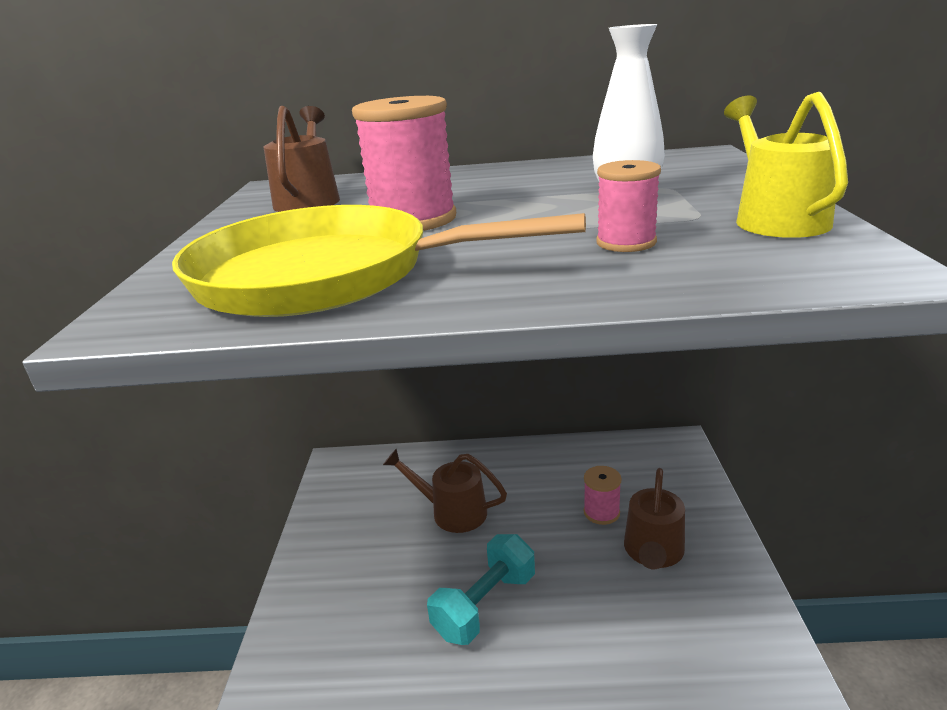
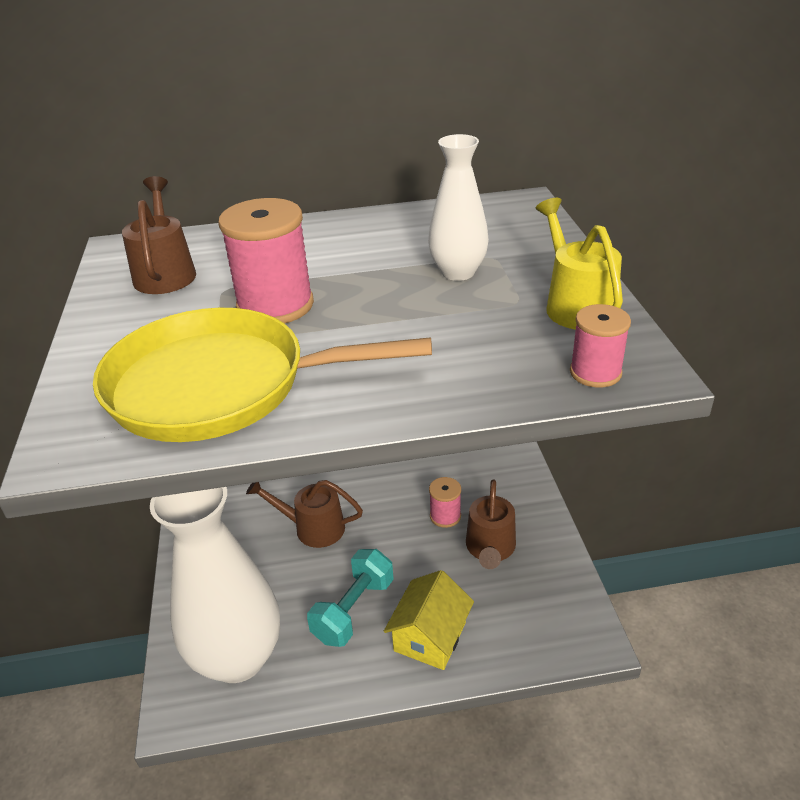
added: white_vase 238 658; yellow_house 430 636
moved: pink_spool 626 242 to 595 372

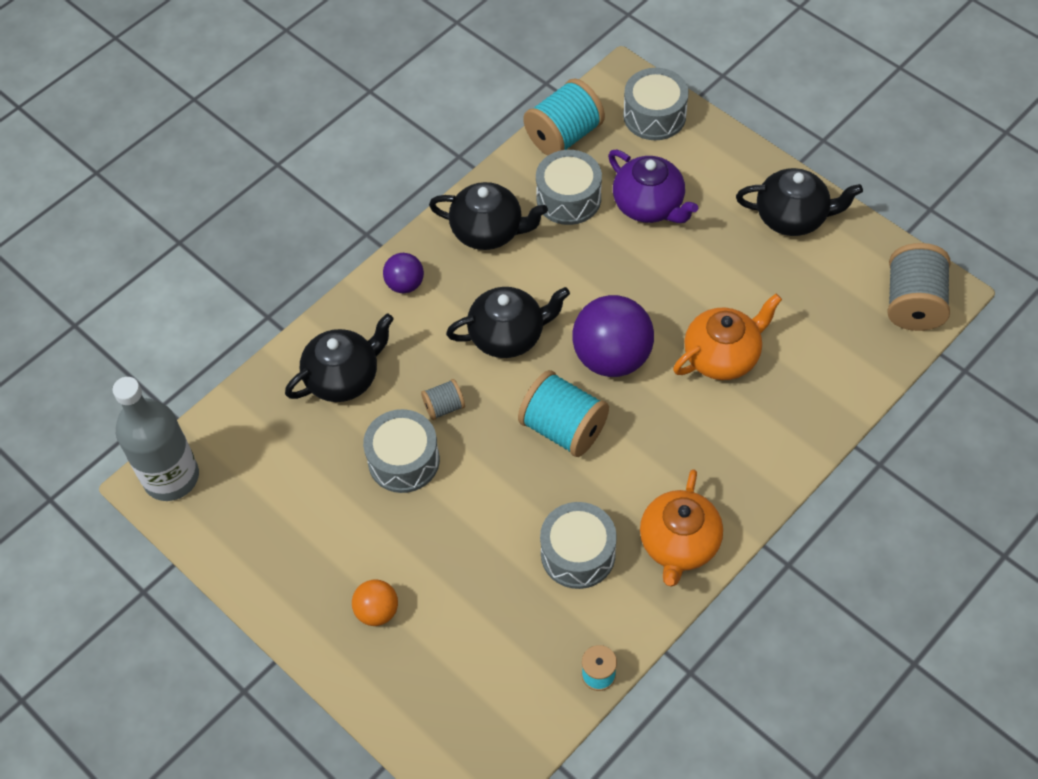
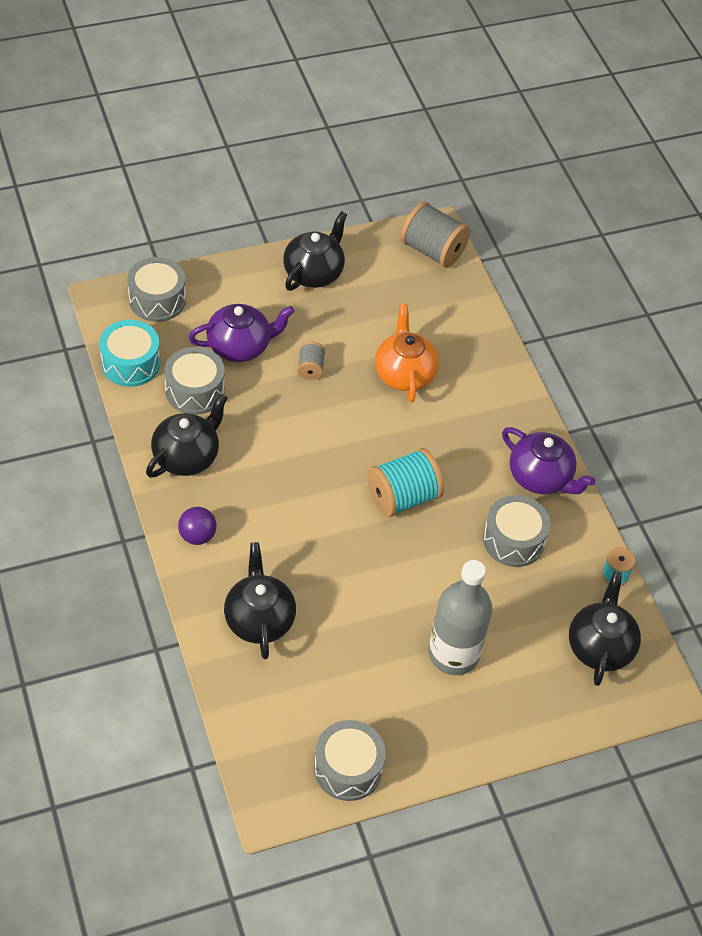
removed: orange_ball 377 611; purple_ball 612 357
moved: grey_bottle 171 477 to 453 654; grey_drum 403 460 to 348 768; grey_spool 444 407 to 310 368; black_teapot 508 335 to 600 646
replaced: turquoise_spool 564 136 to turquoise_drum 130 363
recoloured: orange_teapot 679 544 to purple_teapot 541 477

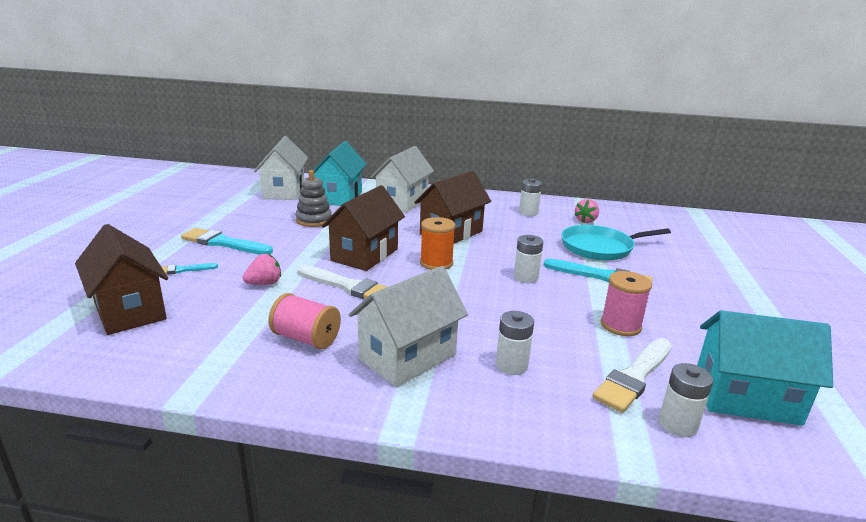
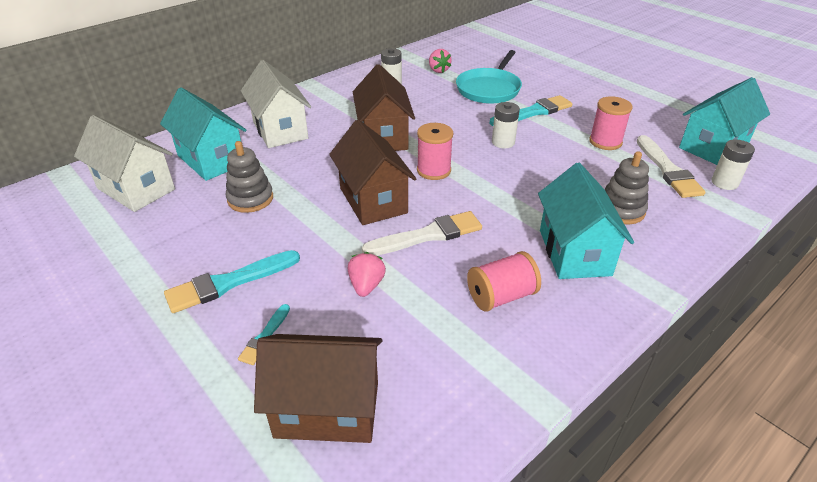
replaced: white_battery 511 365 to grey_stacking_toy 621 210
recoloured: white_house 408 357 to turquoise_house 574 252; orange_spool 436 263 to pink_spool 433 170

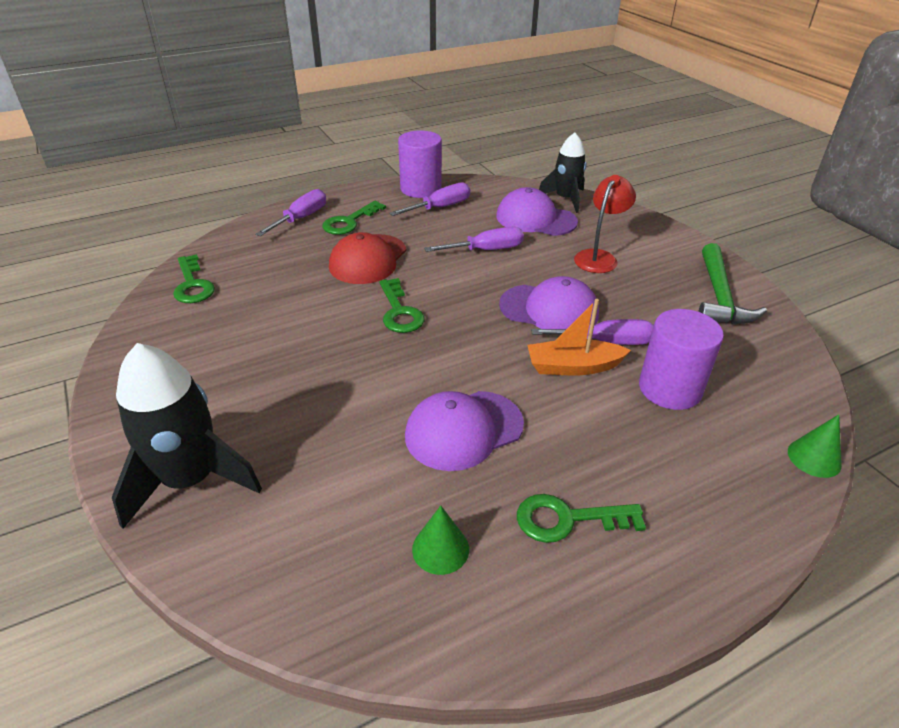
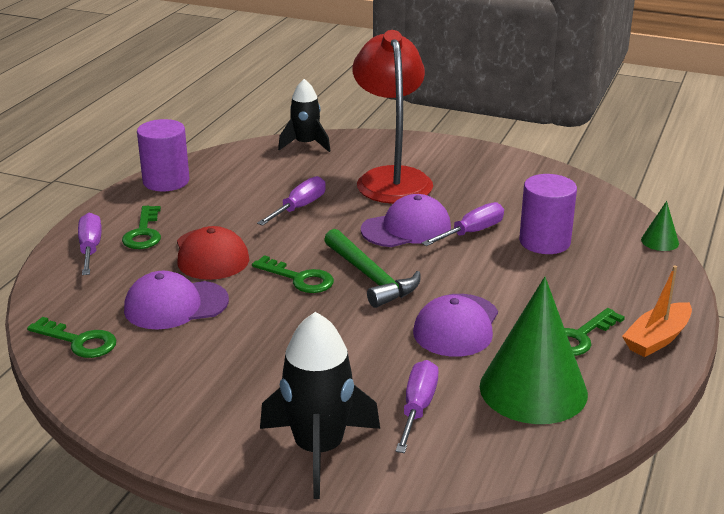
moved: purple_screwdriver 440 207 to 417 408; purple_cap 535 219 to 175 305; orange_boat 573 367 to 657 339; green_hammer 719 296 to 371 277
resized: green_cone 440 549 = 533 389 x2.35; red_lamp 599 257 = 391 178 x1.85

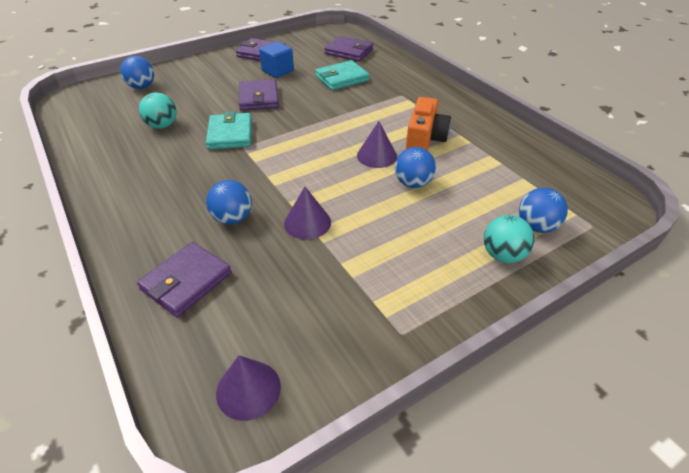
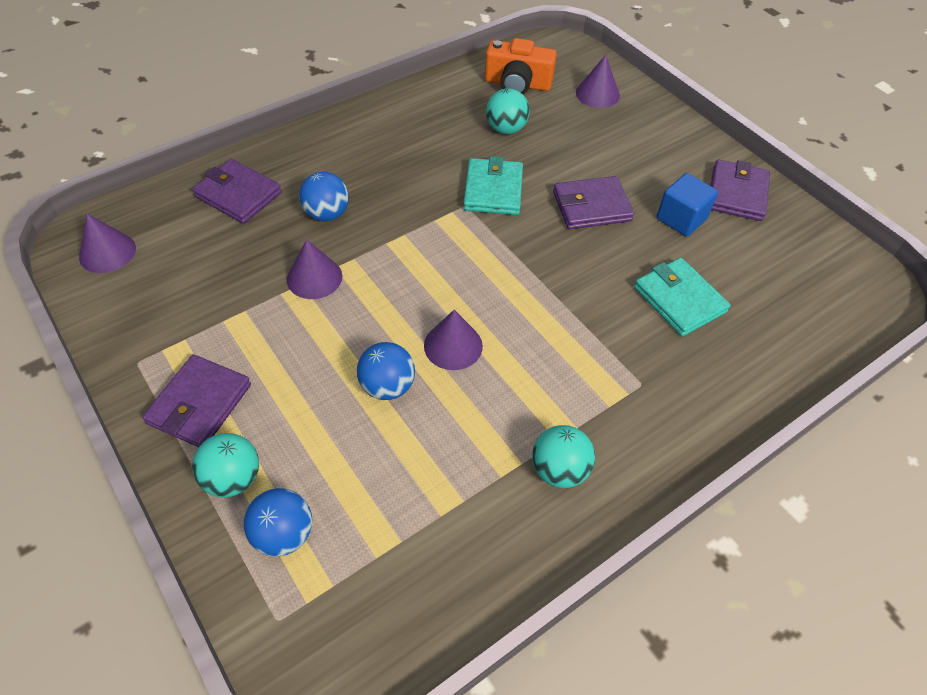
added: turquoise_ball 559 470
moved: purple_wallet 349 52 to 199 404; orange_camera 425 138 to 517 84
replaced: blue_ball 142 87 to purple_cone 597 94
turned: turquoise_wallet 230 134 = 493 190 75 degrees counterclockwise

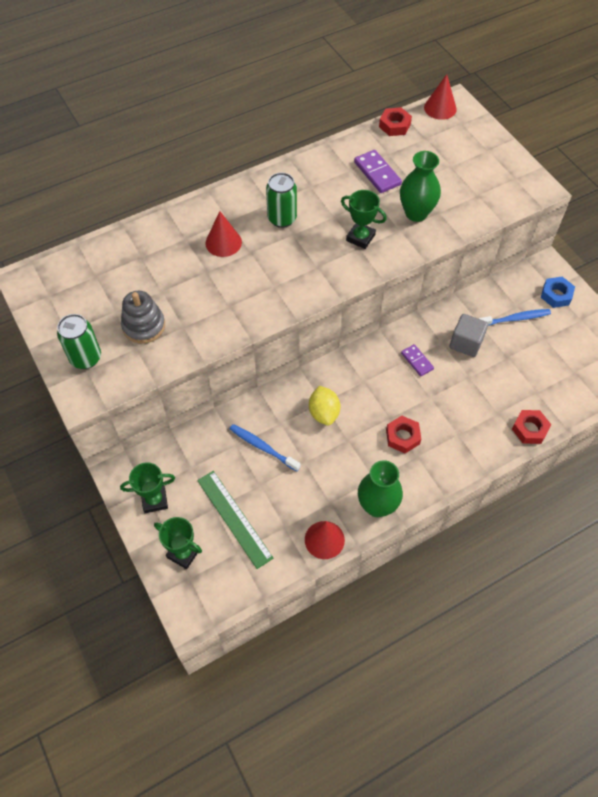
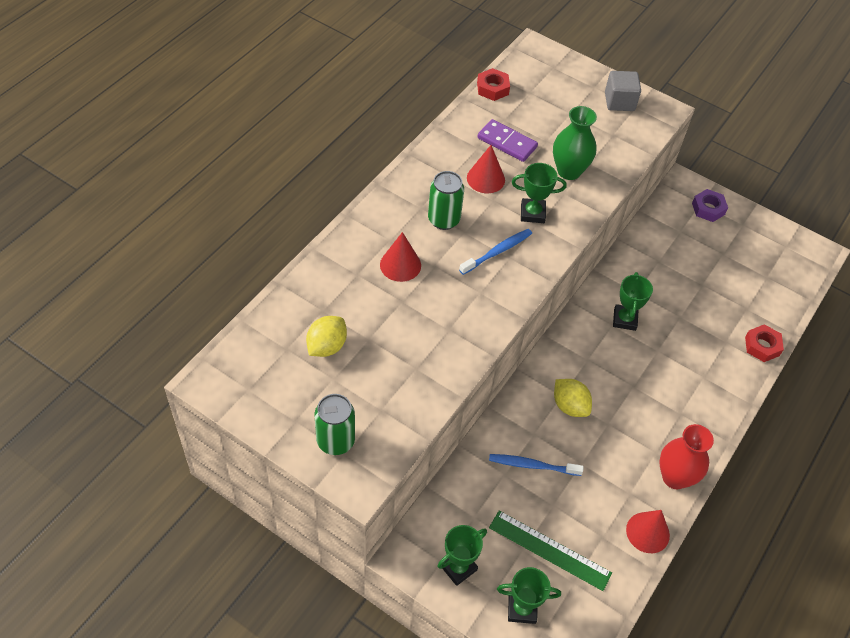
removed: grey_stacking_toy 144 326; red_nut 402 437
added: yellow_lemon 327 346
moved: red_cone 440 108 to 485 179; grey_cube 466 343 to 619 101; blue_toothbrush 515 319 to 497 252
replaced: purple_domino 417 361 to green_trophy 624 319
recoloured: green_vase 377 506 to red_vase 675 477; blue_nut 556 295 to purple_nut 708 209

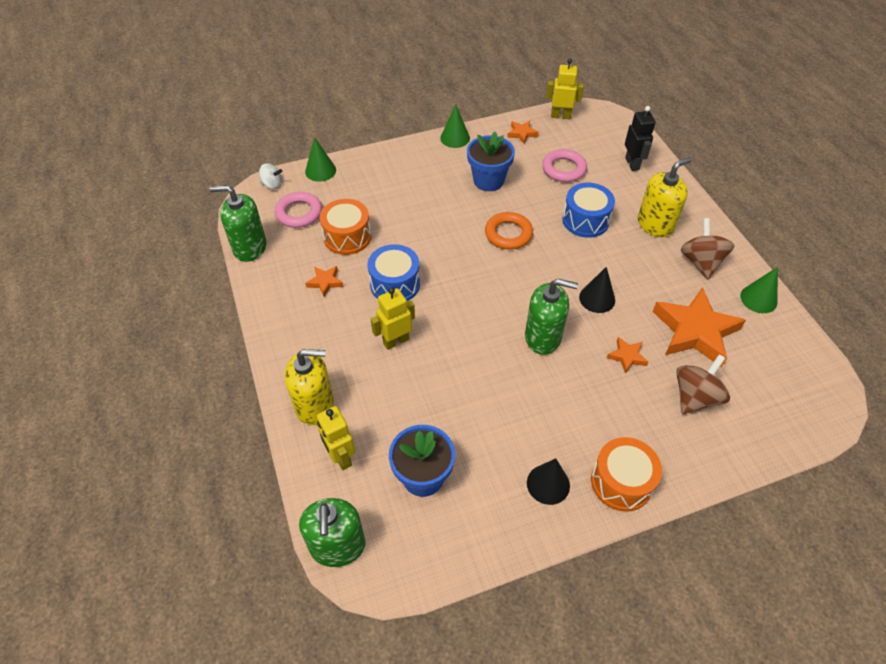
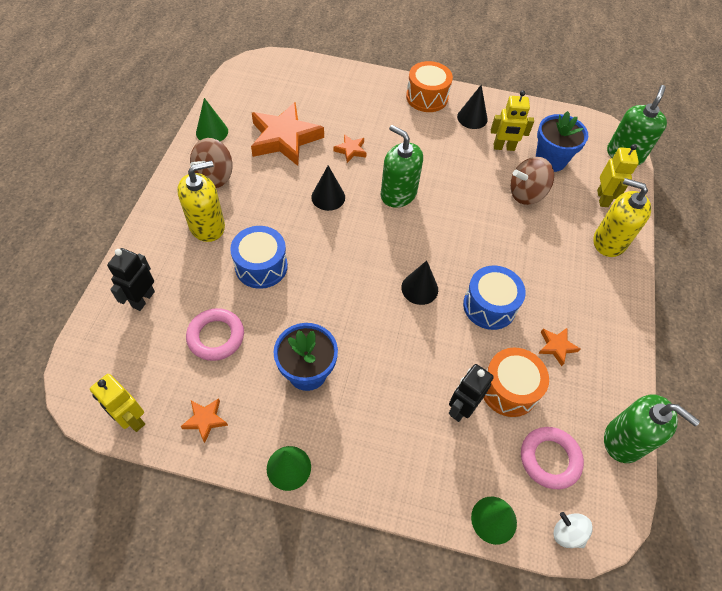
removed: orange_ring 508 234
added: black_cone 419 288; black_robot 461 408
moved: yellow_robot 396 341 to 504 147; brown_spinning_top 695 397 to 526 194
turned: yellow_soap_dispenser 655 224 = 207 226 150 degrees clockwise

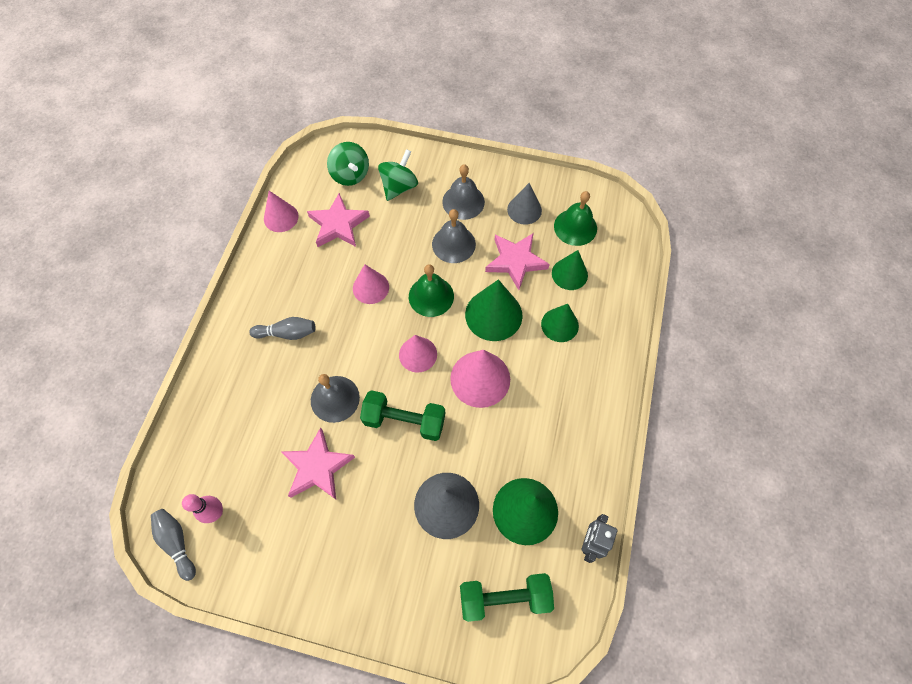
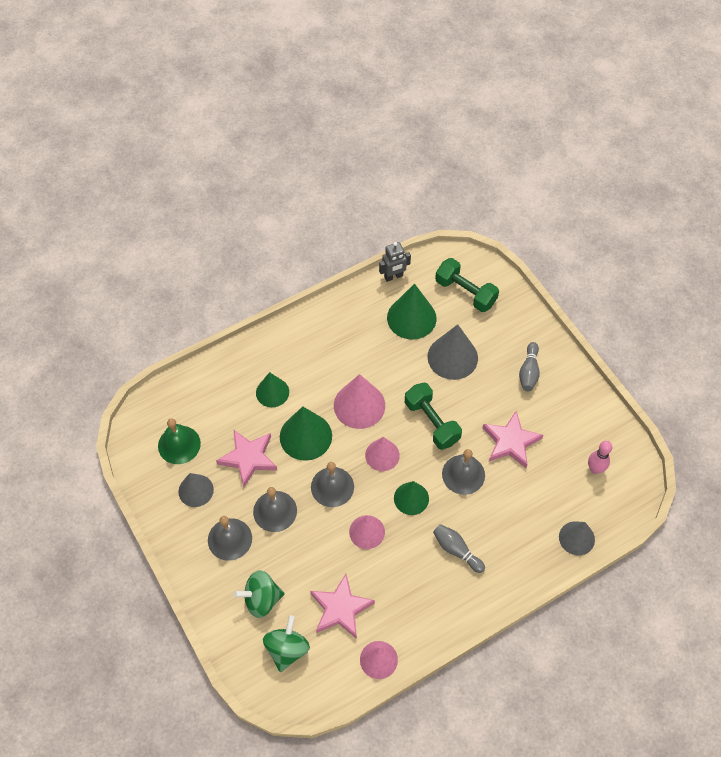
added: grey_cone 576 538
moved: grey_bowling_pin 177 543 to 529 372; green_cone 569 274 to 411 498
recoloured: green_bell 431 296 to grey_bell 332 486

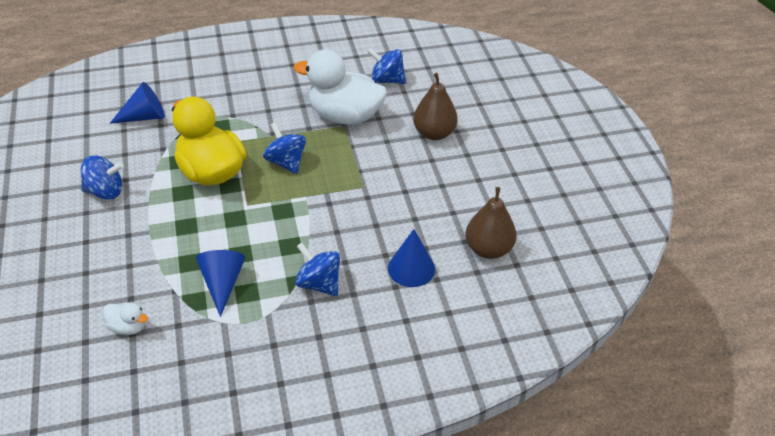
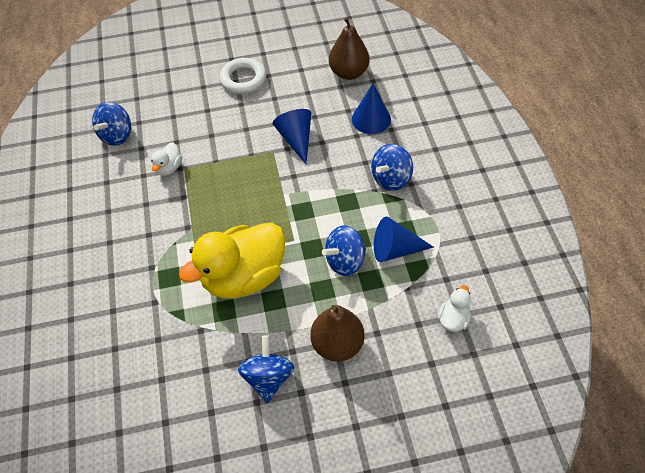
added: white_ring 243 79
moved: blue_cone 145 117 to 296 139; blue_spinning_top 286 162 to 345 261; brown_pear 434 133 to 337 344
resized: white_duck 344 116 = 169 168 x0.43

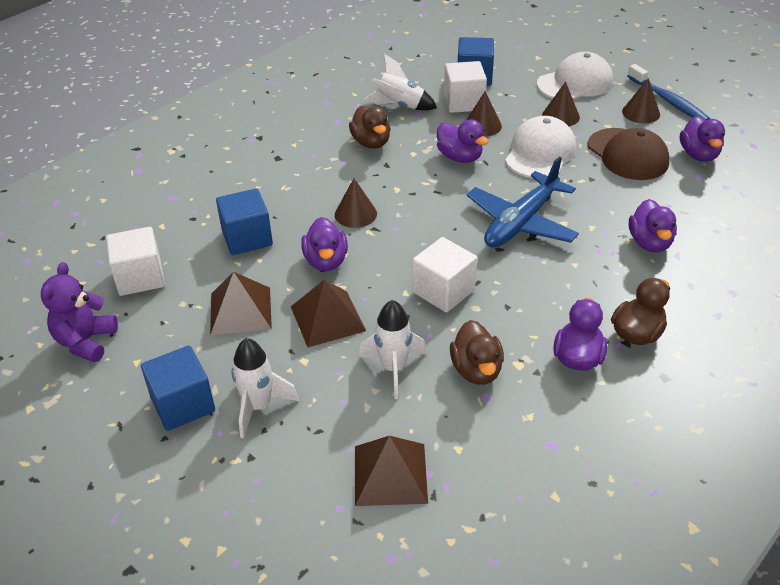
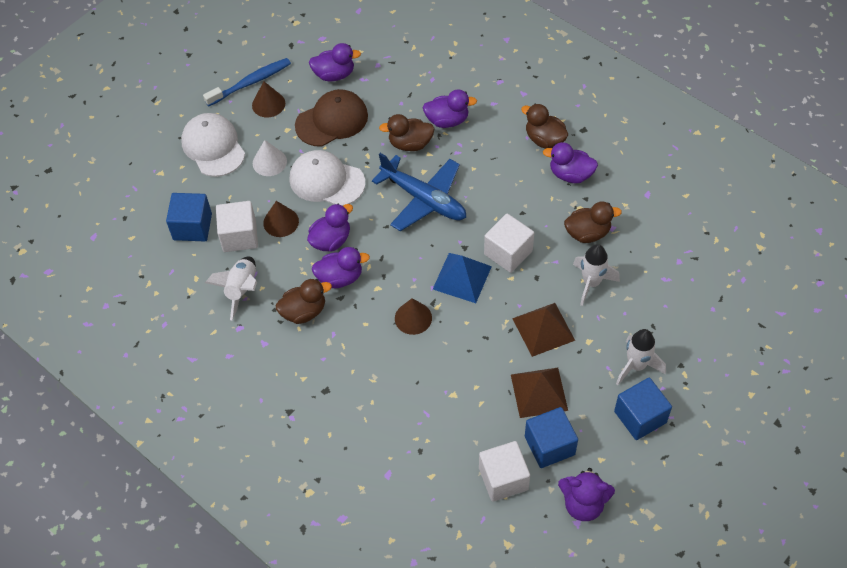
removed: brown_pyramid 390 474
added: brown_duck 410 144; blue_pyramid 462 277
moved: blue_cube 247 238 to 549 445; purple_duck 326 261 to 340 277
recoloured: brown_cone 560 116 to white_cone 269 162

